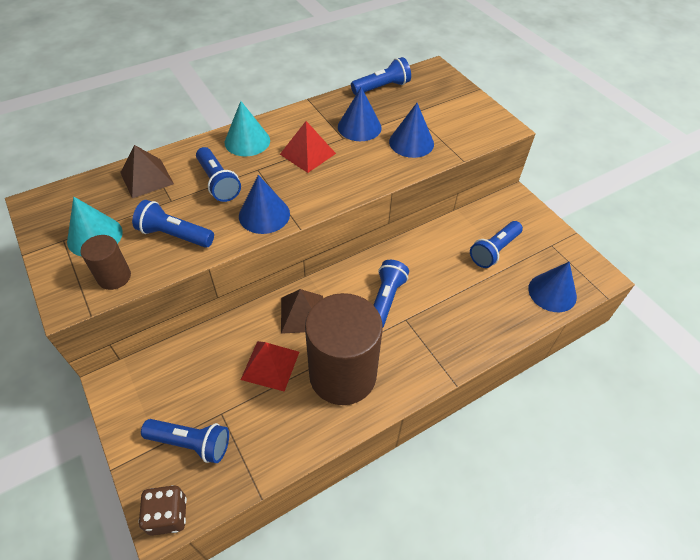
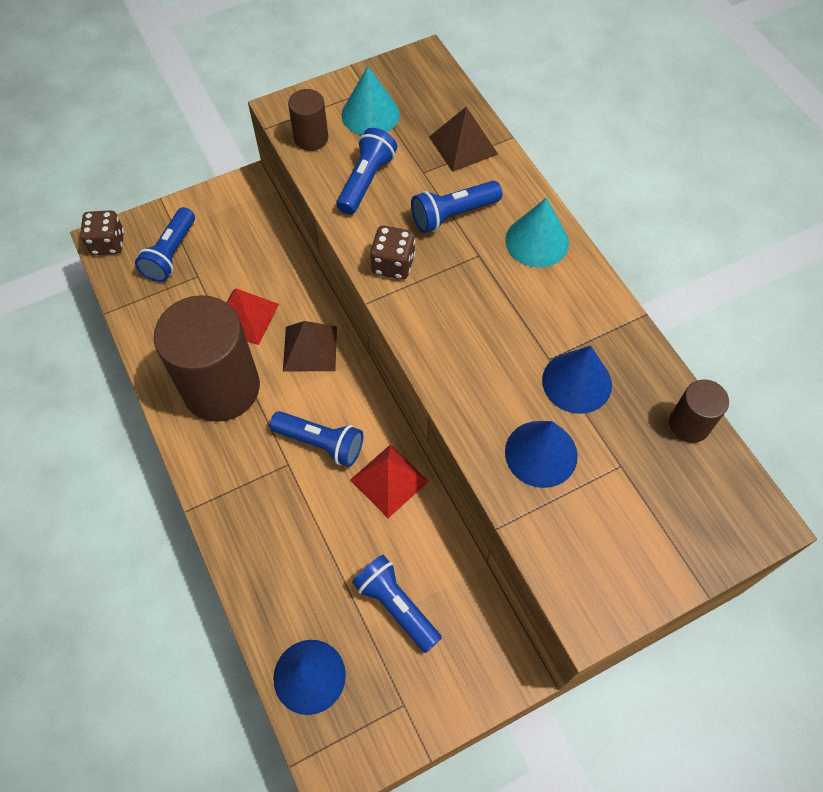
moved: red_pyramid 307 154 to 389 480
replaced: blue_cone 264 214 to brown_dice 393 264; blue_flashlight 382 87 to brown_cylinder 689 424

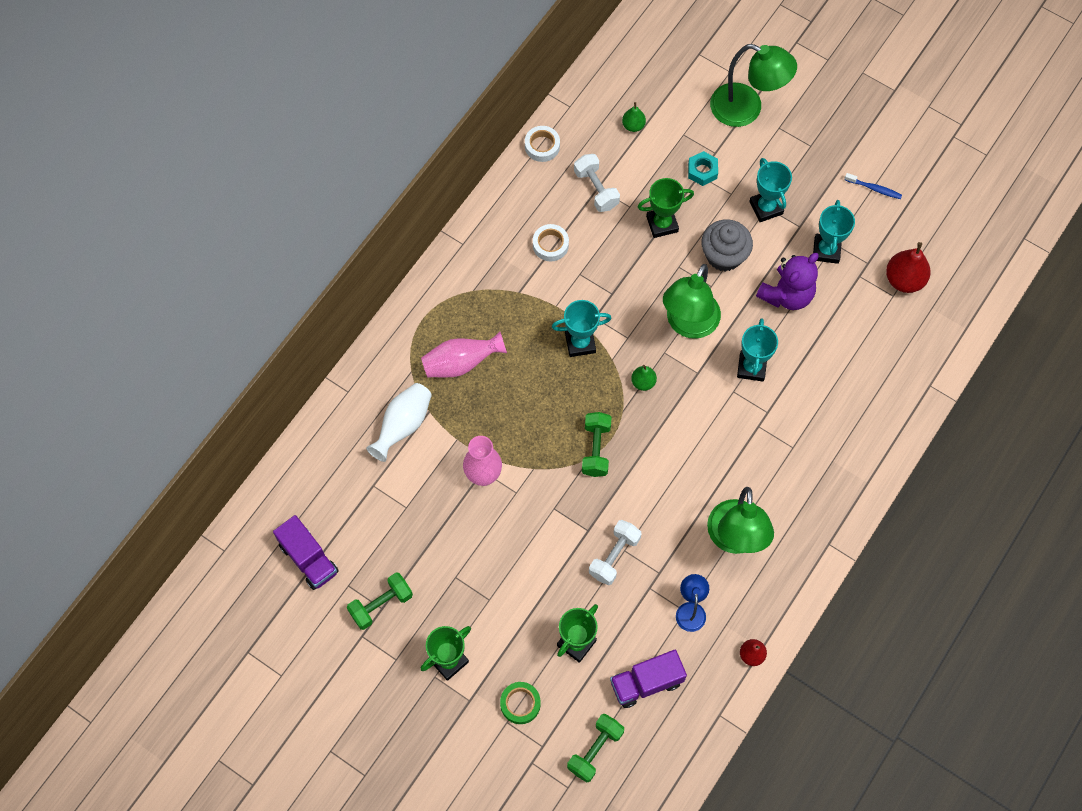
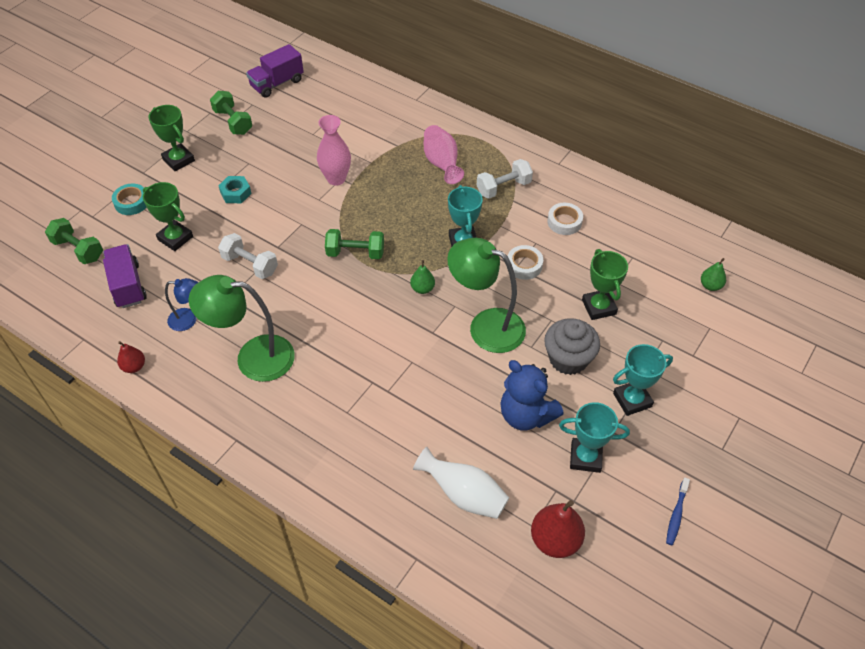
removed: green_lamp 746 109; turquoise_trophy 751 367
moved: white_vase 403 425 to 464 494; white_tape 542 146 to 524 265; white_dumbbell 596 189 to 503 188; turquoise_nut 702 171 to 235 193
recoloured: green_tape 520 704 to turquoise_tape 131 202; purple_teddy_bear 786 295 to blue_teddy_bear 526 415

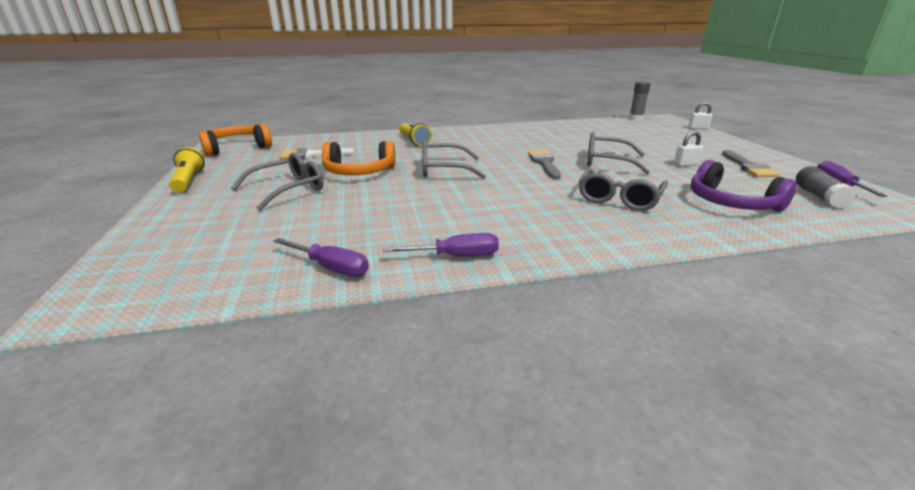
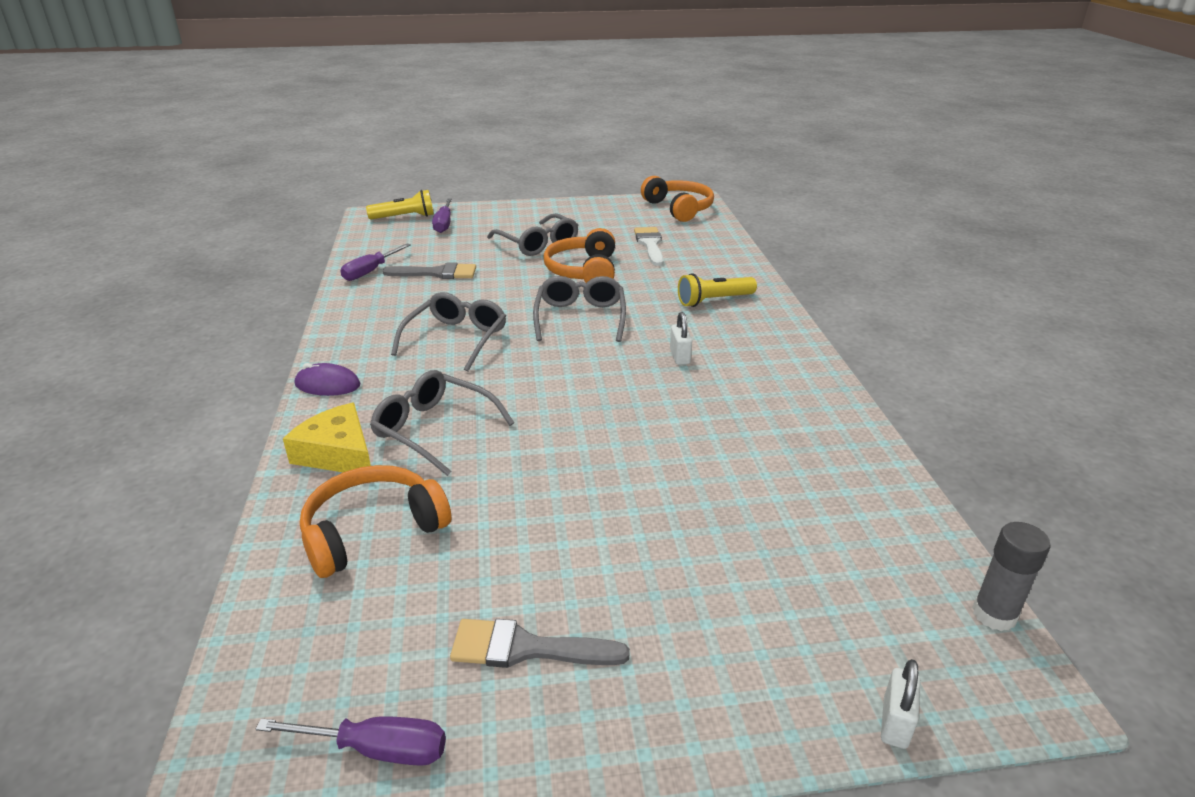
removed: grey_glue_stick 819 196
added: yellow_cheese 338 453; purple_mouse 327 385
moved: yellow_flashlight 188 181 to 404 217; purple_screwdriver 455 256 to 444 224; grey_brush 544 163 to 437 273; grey_glasses 606 162 to 456 339; white_padlock 685 164 to 680 357
recoloured: purple_headphones 731 203 to orange_headphones 372 531

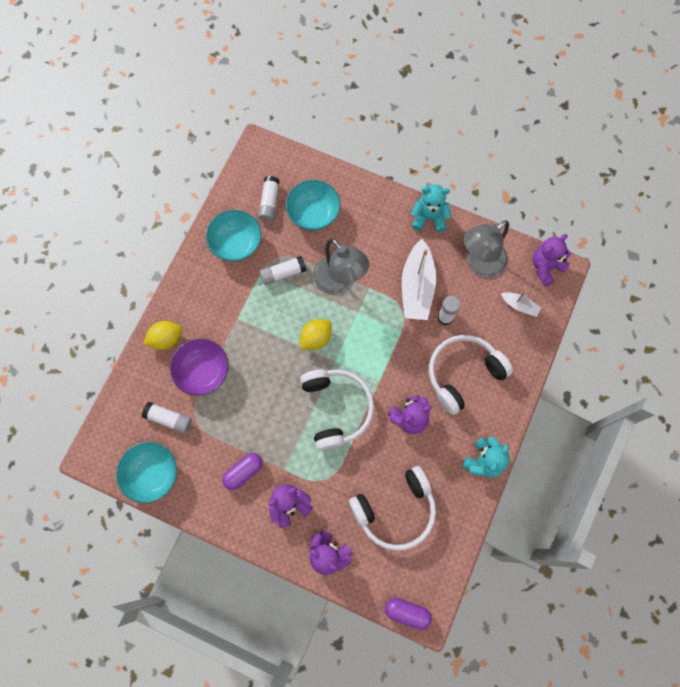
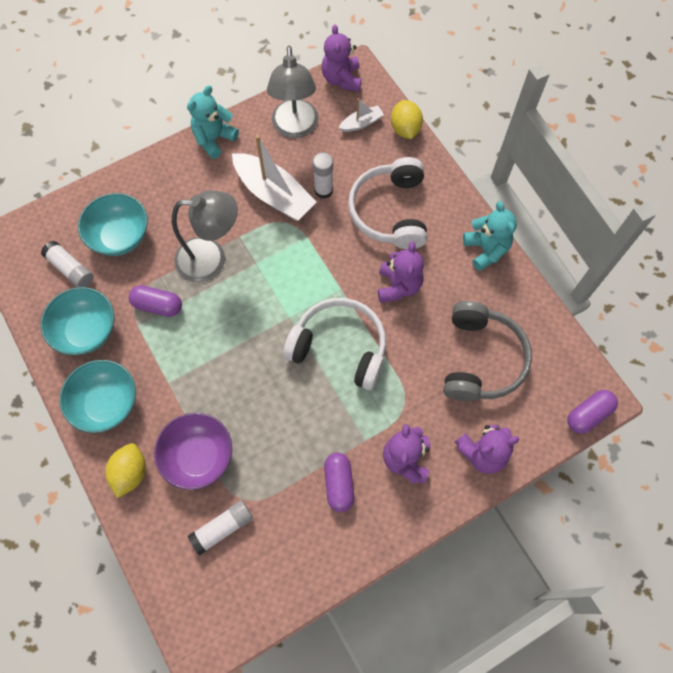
moved: turquoise_bowl 152 474 to 106 403; yellow_lemon 316 338 to 405 129
replaced: white_glue_stick 283 273 to purple_capsule 158 305
recoloured: white_headphones 395 510 to grey_headphones 480 359

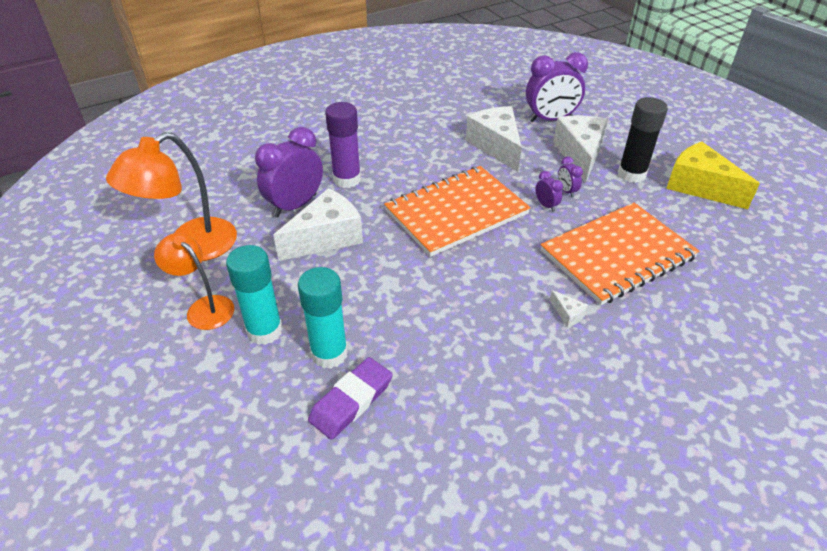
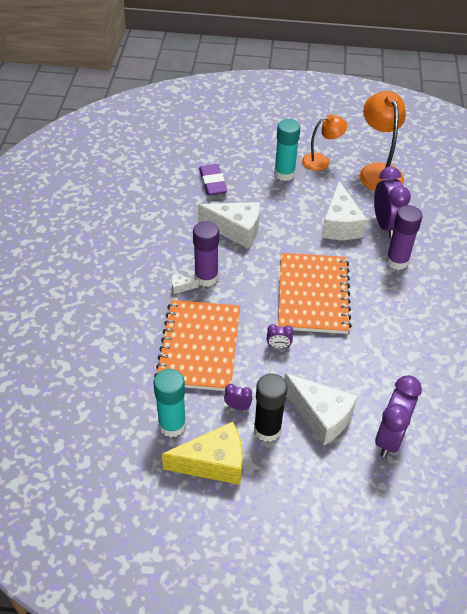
added: purple_glue_stick 206 277
moved: turquoise_glue_stick 329 353 to 172 425; white_cheese 496 146 to 236 230; purple_clock 566 191 to 237 406

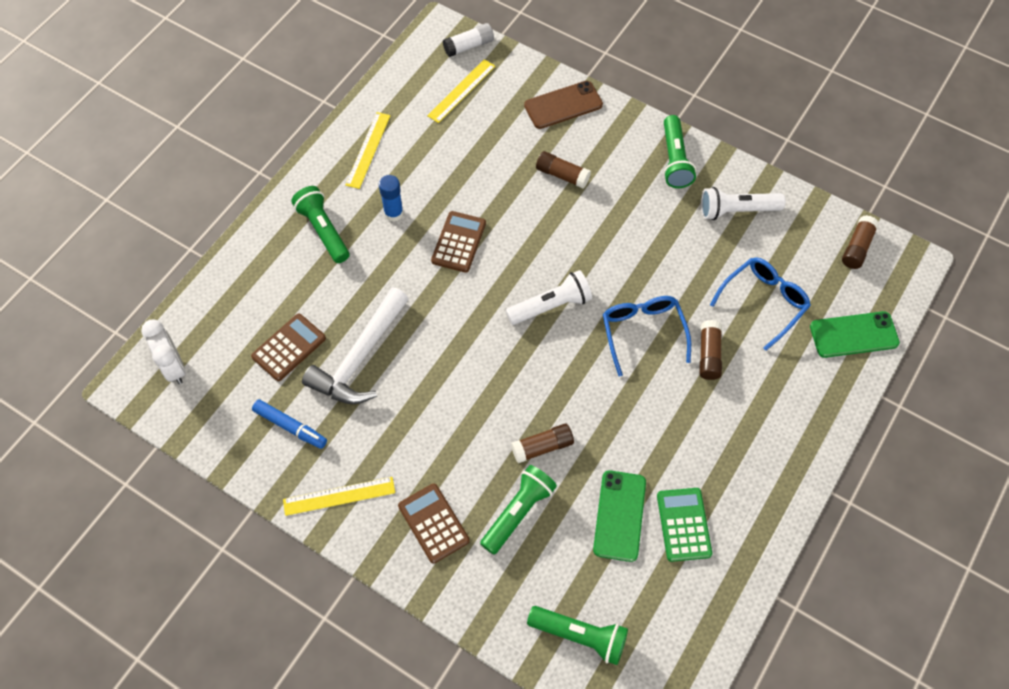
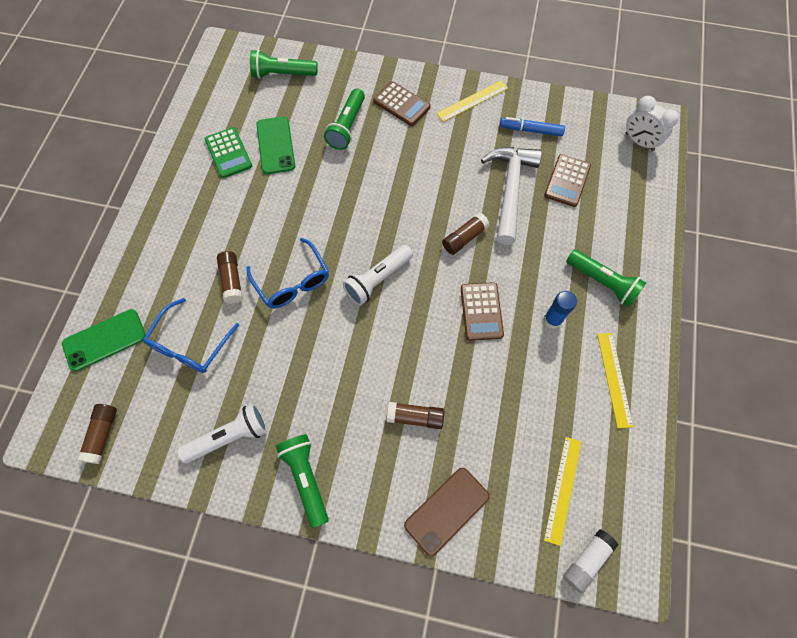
moved: brown_glue_stick 542 447 to 464 238

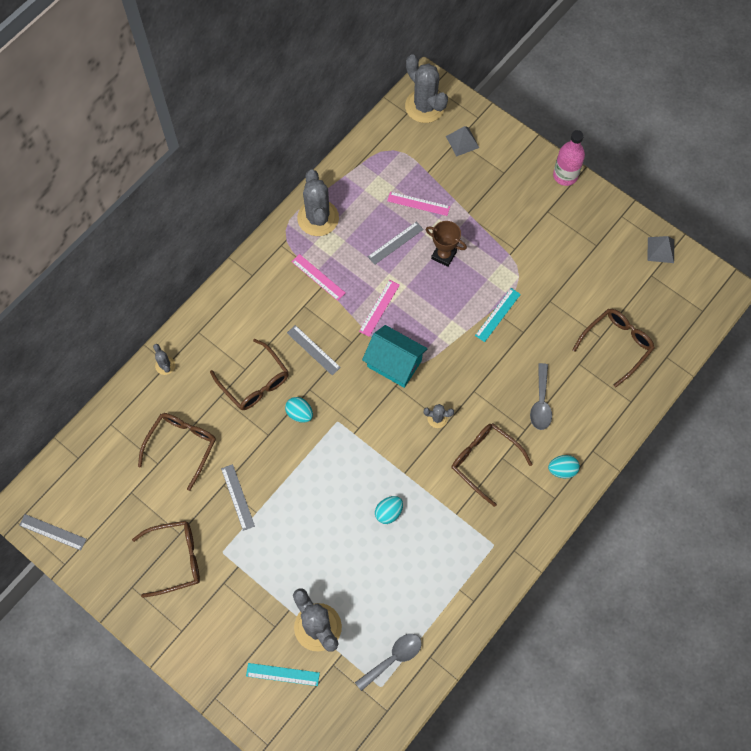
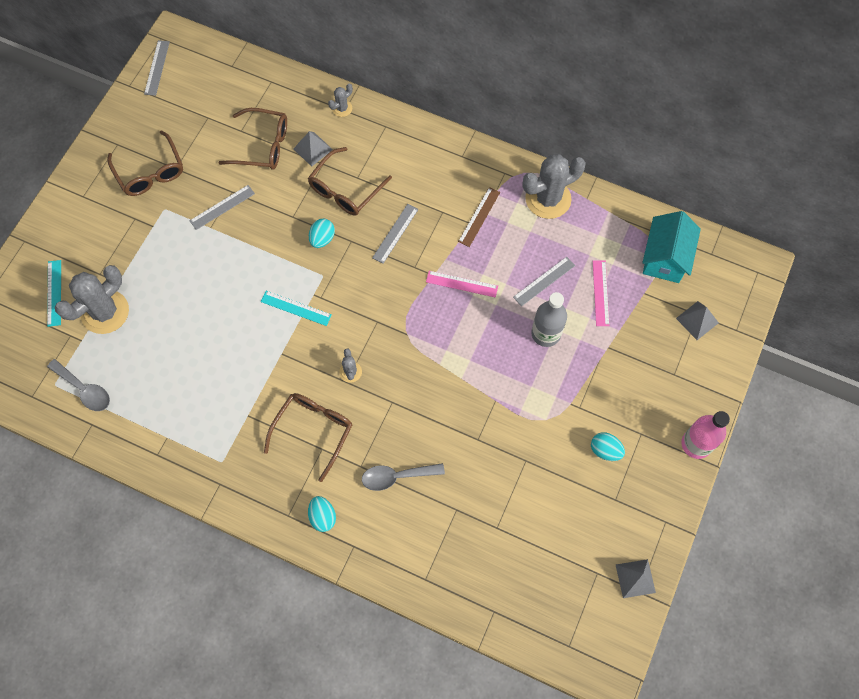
removed: grey_cactus 425 106; brown_glasses 616 345
added: grey_pyramid 313 149
moved: turquoise_house 394 363 to 665 258; turquoise_egg 388 512 to 605 450; turquoise_ruler 498 315 to 296 308
replaced: brown_trophy 443 255 to grey_bottle 546 334
recoloured: pink_ruler 318 277 to brown_ruler 479 217
turned: grey_ruler 395 243 = 544 281 75 degrees counterclockwise

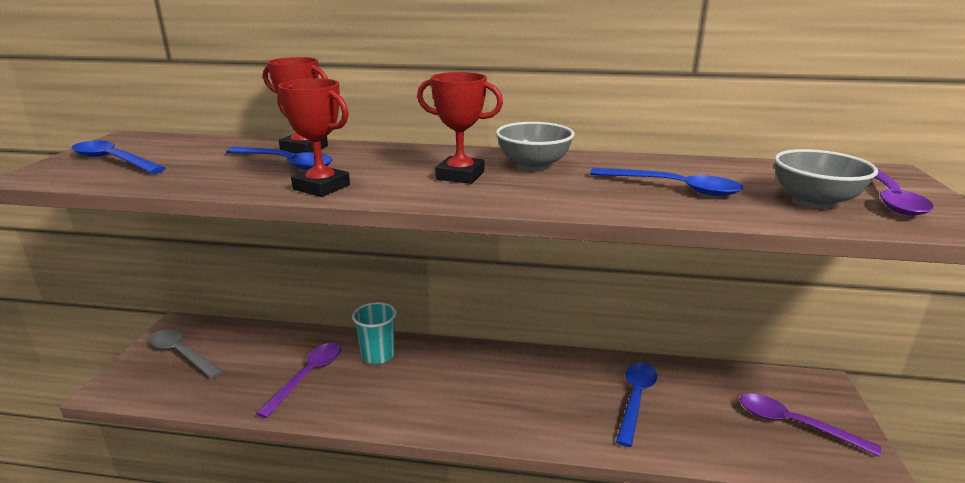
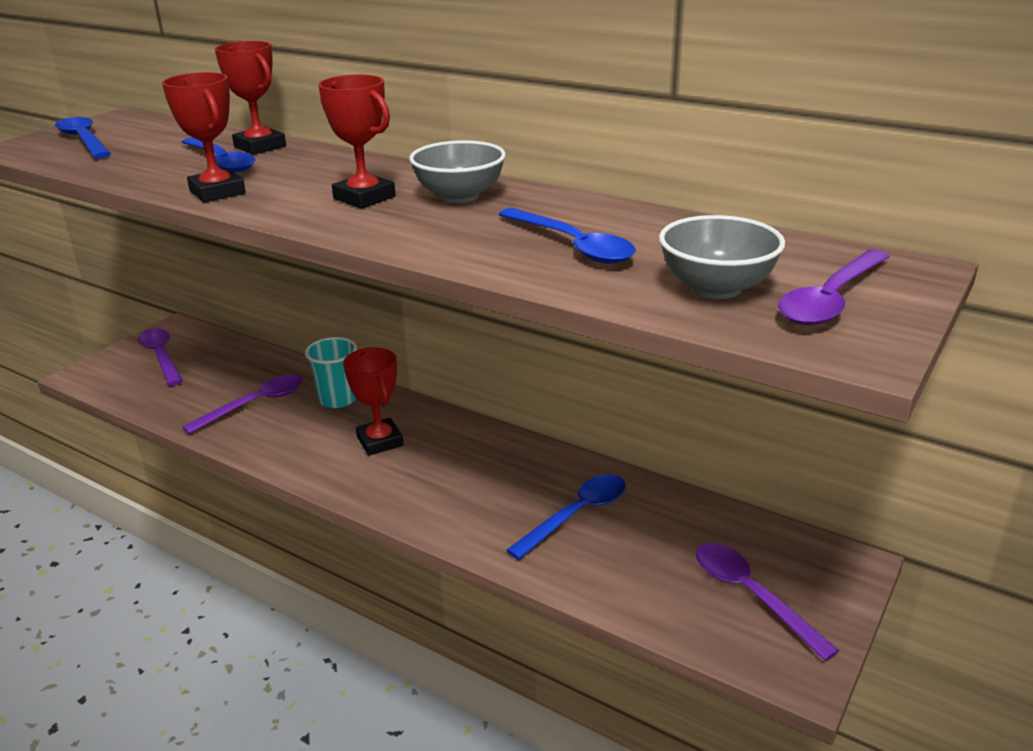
added: red_trophy 380 441
recoloured: grey_spoon 182 354 to purple_spoon 161 356

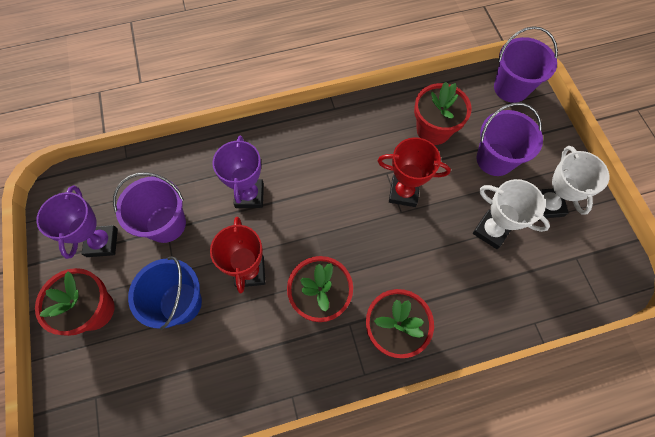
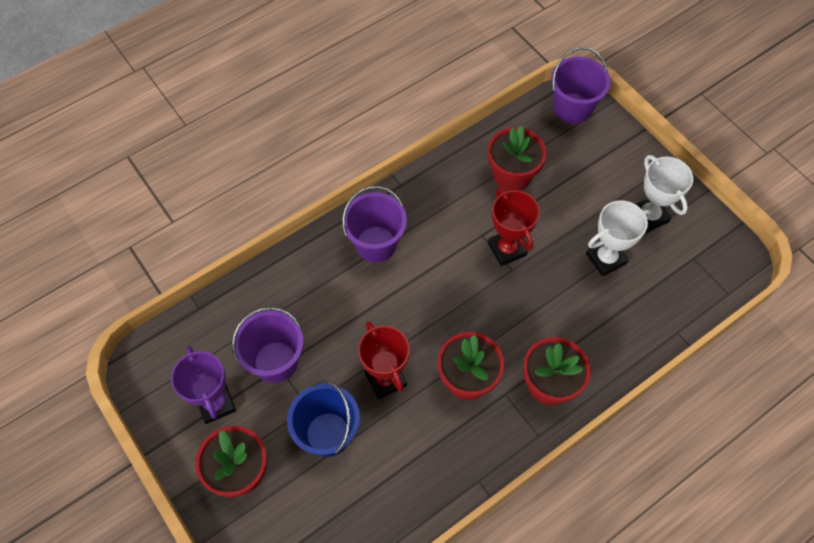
removed: purple_trophy 249 195
moved: purple_bucket 495 159 to 376 244
turned: red_trophy 403 192 = 507 249 75 degrees clockwise; white_trophy 491 231 = 606 259 45 degrees counterclockwise

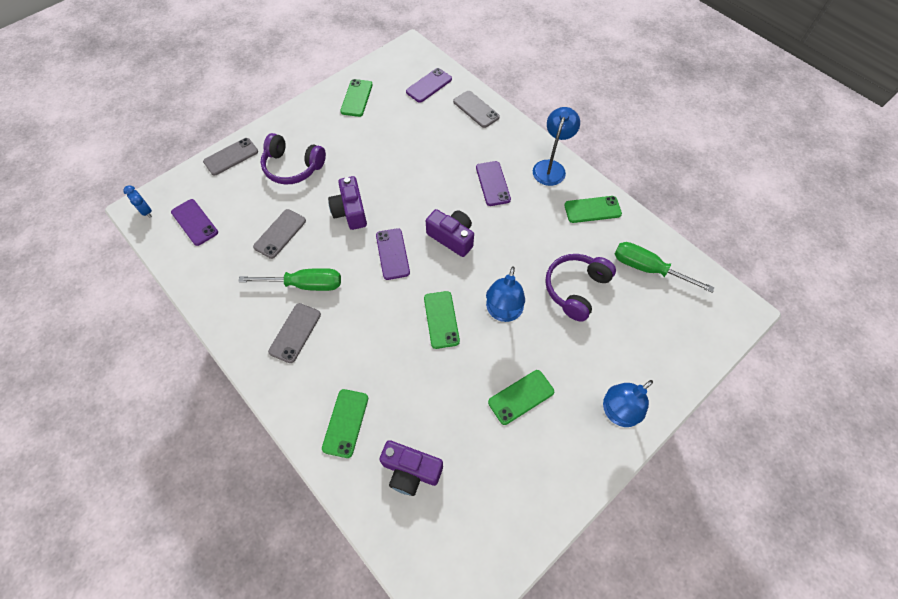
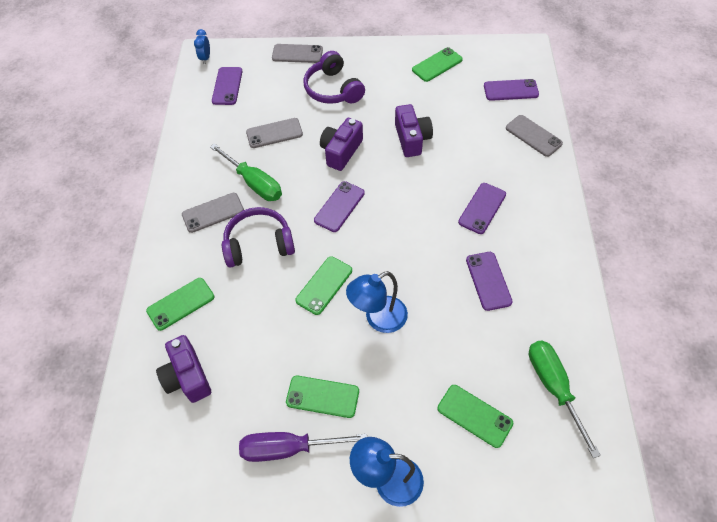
removed: blue_lamp 551 167
added: purple_screwdriver 287 448; purple_phone 488 281
moved: purple_camera 452 237 to 412 139; purple_headphones 575 289 to 259 244; green_phone 592 209 to 474 416
turned: grey_phone 476 109 = 533 136 45 degrees counterclockwise

